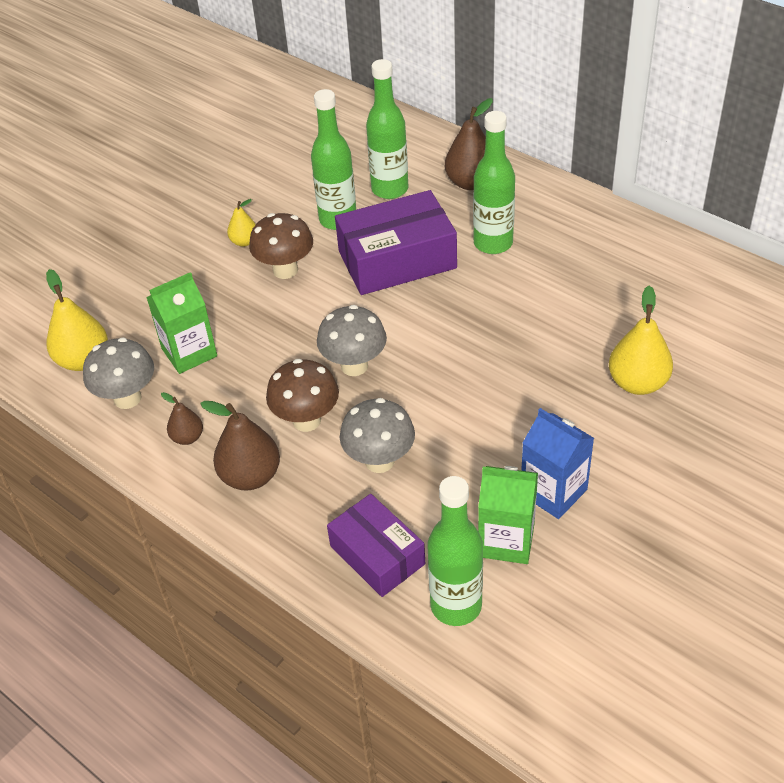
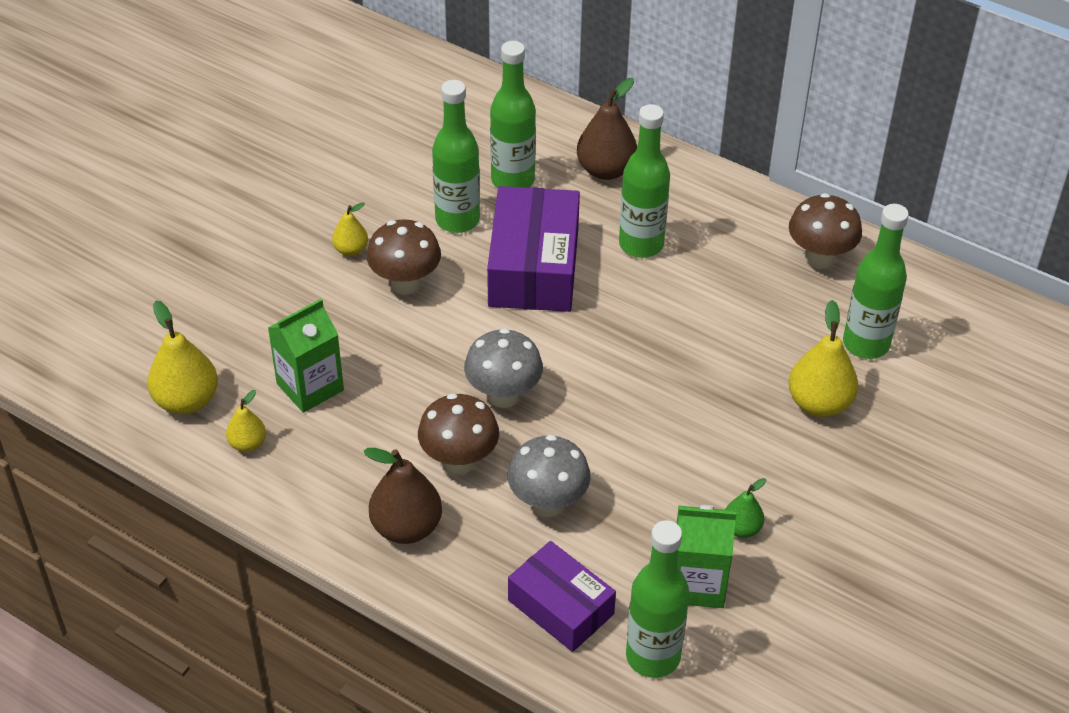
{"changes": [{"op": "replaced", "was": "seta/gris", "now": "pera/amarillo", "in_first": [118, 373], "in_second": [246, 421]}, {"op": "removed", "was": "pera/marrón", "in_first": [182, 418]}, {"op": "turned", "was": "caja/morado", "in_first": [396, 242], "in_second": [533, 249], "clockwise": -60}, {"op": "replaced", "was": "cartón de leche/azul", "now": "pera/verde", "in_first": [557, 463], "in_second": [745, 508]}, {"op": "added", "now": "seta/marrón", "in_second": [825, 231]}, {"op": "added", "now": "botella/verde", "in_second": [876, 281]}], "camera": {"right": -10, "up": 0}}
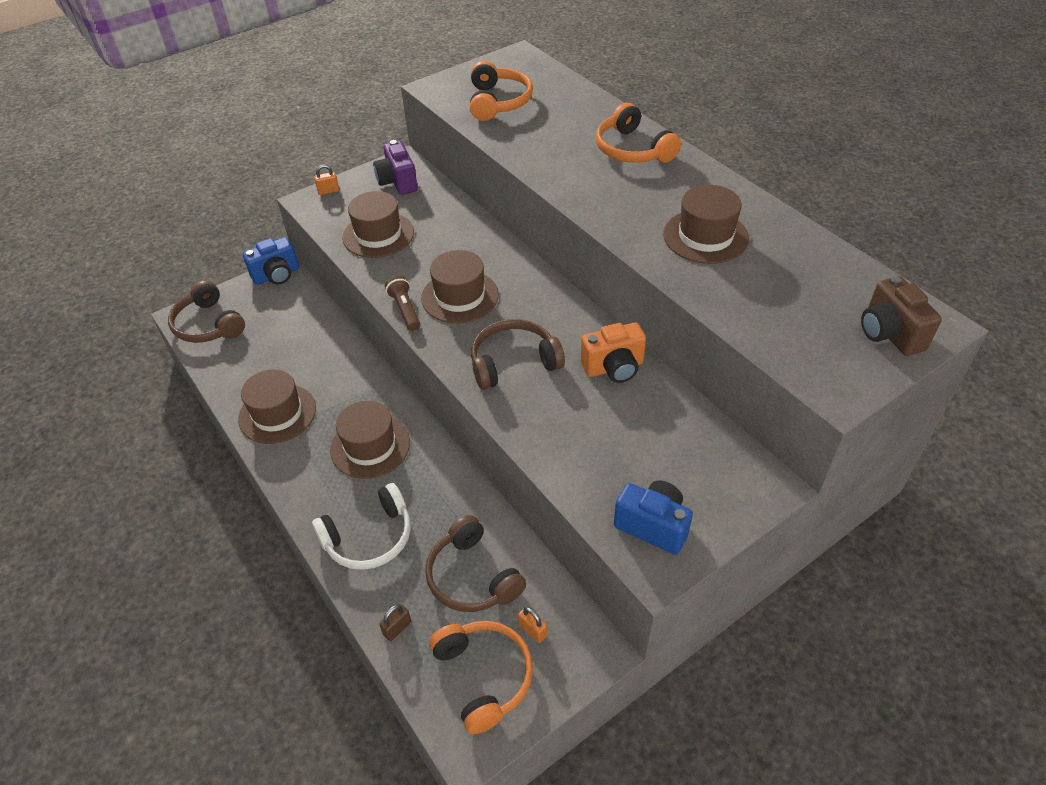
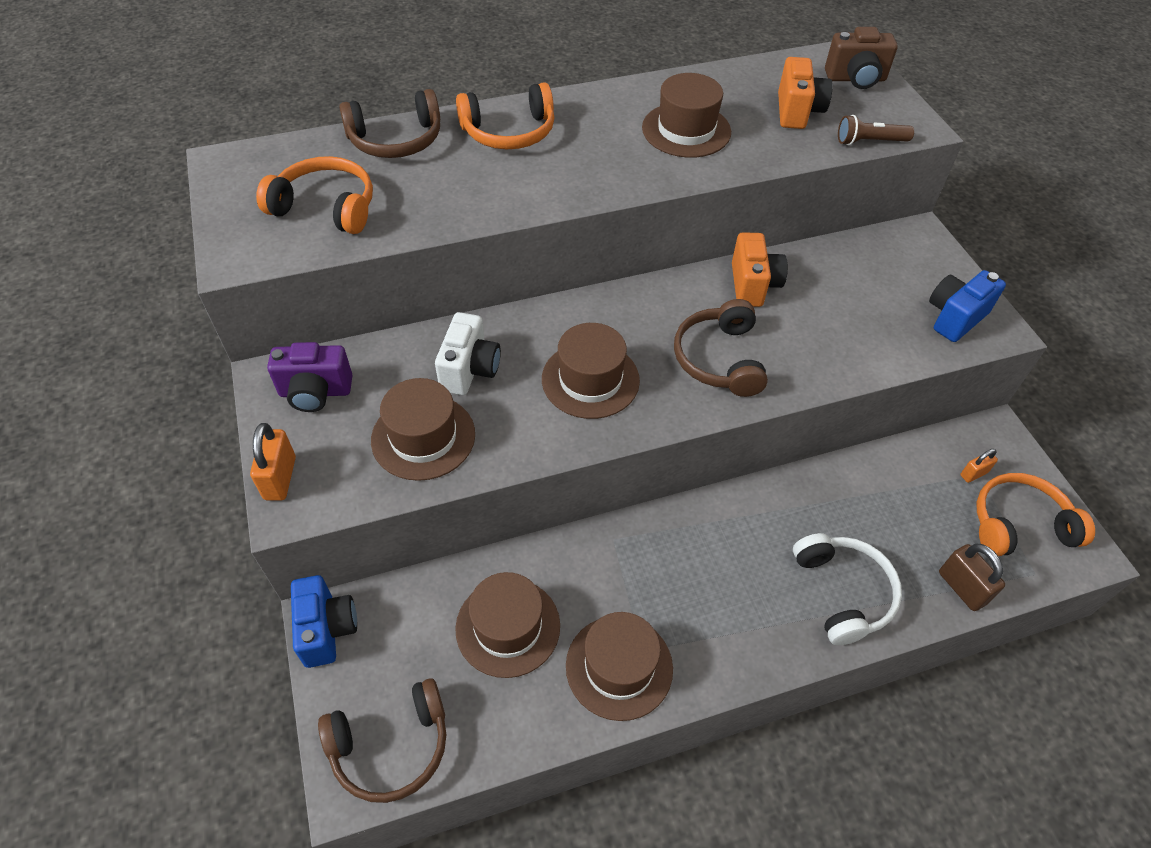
{"changes": [{"op": "resized", "was": "candado/naranja", "in_first": [326, 180], "in_second": [273, 462], "ratio": 1.64}, {"op": "moved", "was": "sombrero/marrón", "in_first": [370, 440], "in_second": [507, 625]}, {"op": "resized", "was": "candado/marrón", "in_first": [395, 622], "in_second": [972, 577], "ratio": 1.64}, {"op": "moved", "was": "lámpara de mano/marrón", "in_first": [402, 303], "in_second": [876, 130]}, {"op": "moved", "was": "auriculares/marrón", "in_first": [475, 563], "in_second": [389, 123]}, {"op": "added", "now": "cámara/blanco", "in_second": [468, 353]}, {"op": "added", "now": "cámara/naranja", "in_second": [805, 93]}], "camera": {"right": -75, "up": 5}}
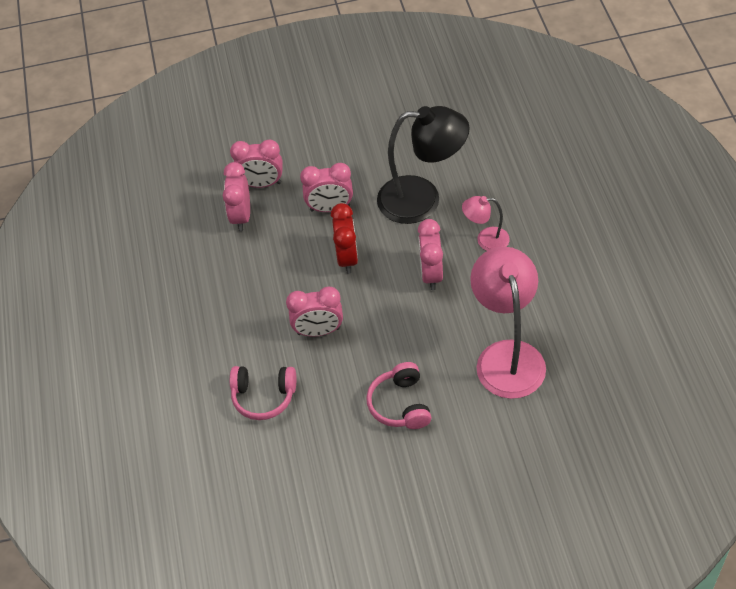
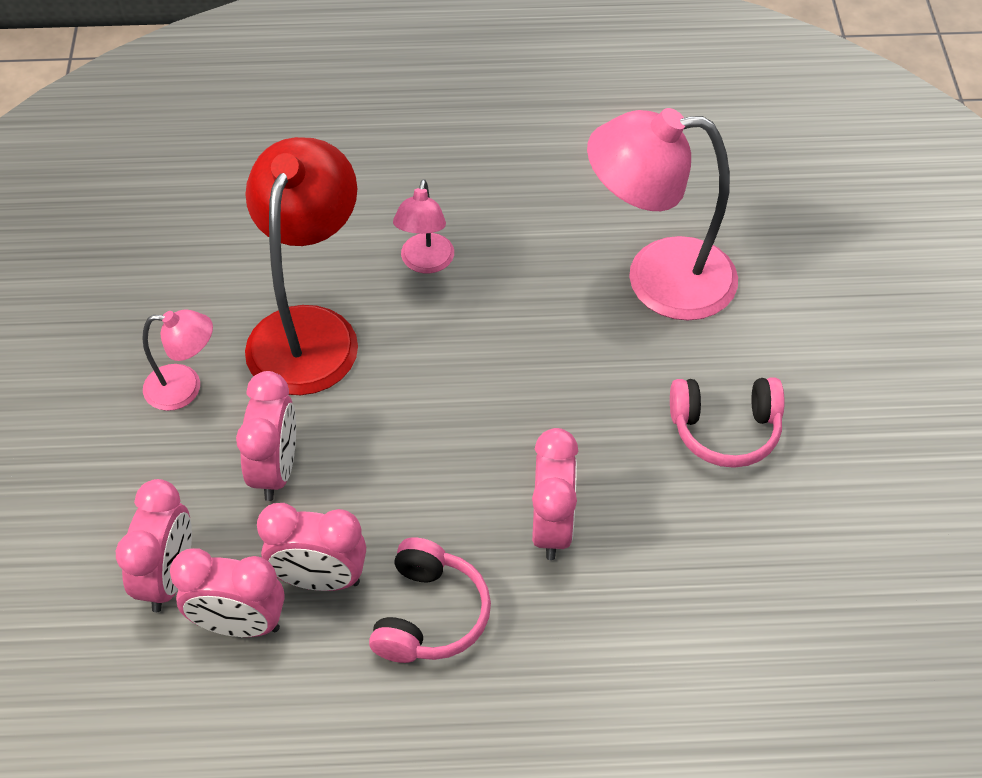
{"changes": [{"op": "moved", "was": "auriculares/rosa", "in_first": [263, 393], "in_second": [430, 600]}, {"op": "removed", "was": "despertador/rojo", "in_first": [344, 238]}, {"op": "recoloured", "was": "lámpara/negro", "now": "lámpara/rojo", "in_first": [423, 165], "in_second": [301, 266]}, {"op": "moved", "was": "despertador/rosa", "in_first": [430, 254], "in_second": [311, 547]}, {"op": "added", "now": "lámpara/rosa", "in_second": [177, 360]}], "camera": {"right": -85, "up": 0}}
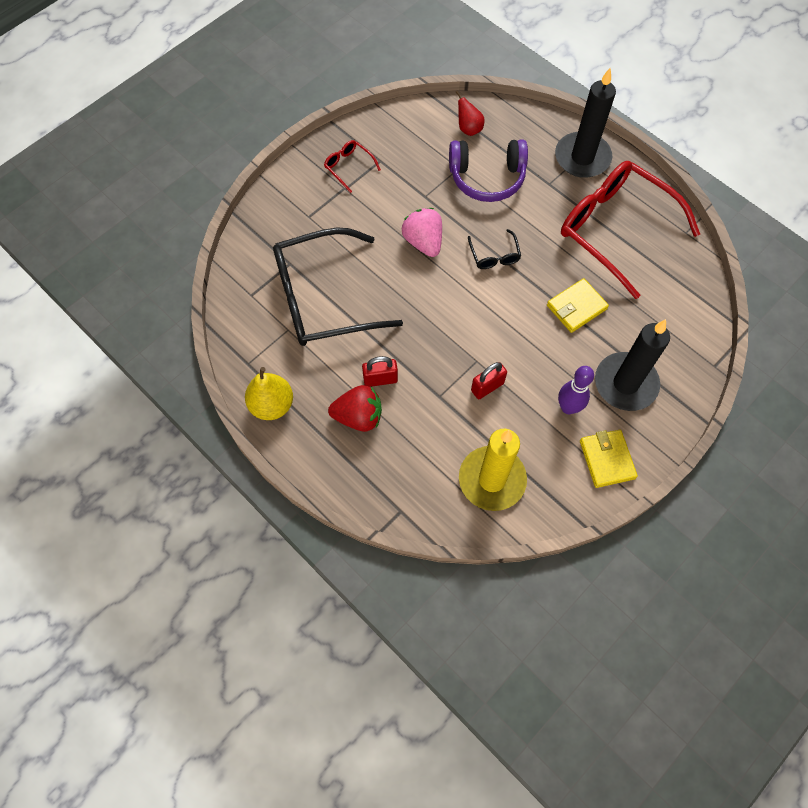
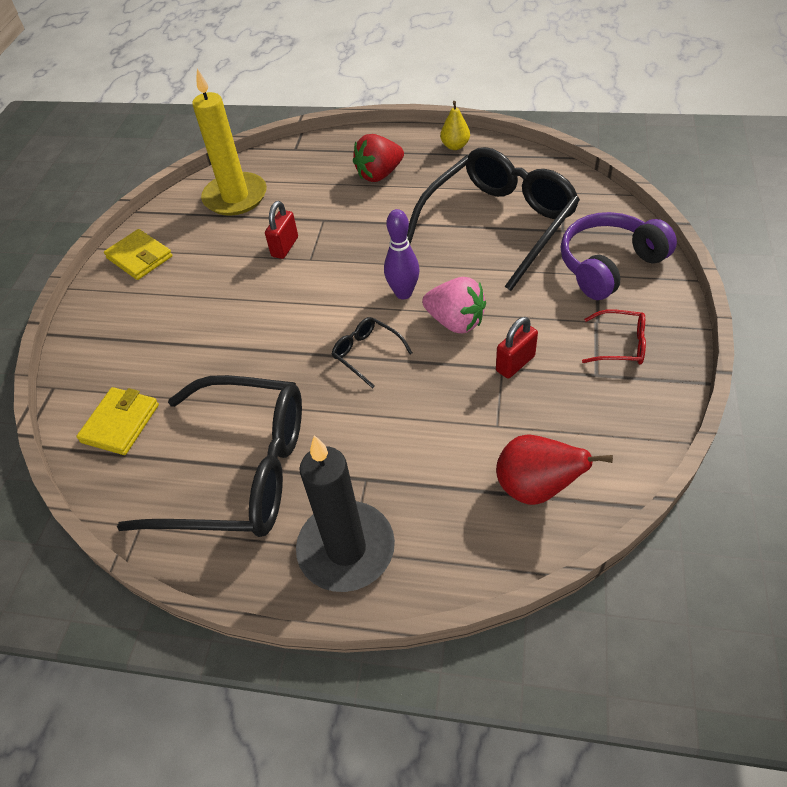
{"changes": [{"op": "resized", "was": "pera/amarillo", "in_first": [269, 393], "in_second": [455, 125], "ratio": 0.65}, {"op": "moved", "was": "candado/rojo", "in_first": [380, 371], "in_second": [517, 347]}, {"op": "moved", "was": "auriculares/morado", "in_first": [488, 171], "in_second": [619, 256]}, {"op": "resized", "was": "pera/rojo", "in_first": [470, 113], "in_second": [554, 469], "ratio": 1.54}, {"op": "moved", "was": "cartera/amarillo", "in_first": [578, 305], "in_second": [117, 421]}, {"op": "moved", "was": "bolo/morado", "in_first": [576, 390], "in_second": [402, 254]}, {"op": "recoloured", "was": "gafas/rojo", "now": "gafas/negro", "in_first": [630, 230], "in_second": [209, 456]}, {"op": "removed", "was": "vela/negro", "in_first": [632, 365]}], "camera": {"right": 150, "up": -15}}
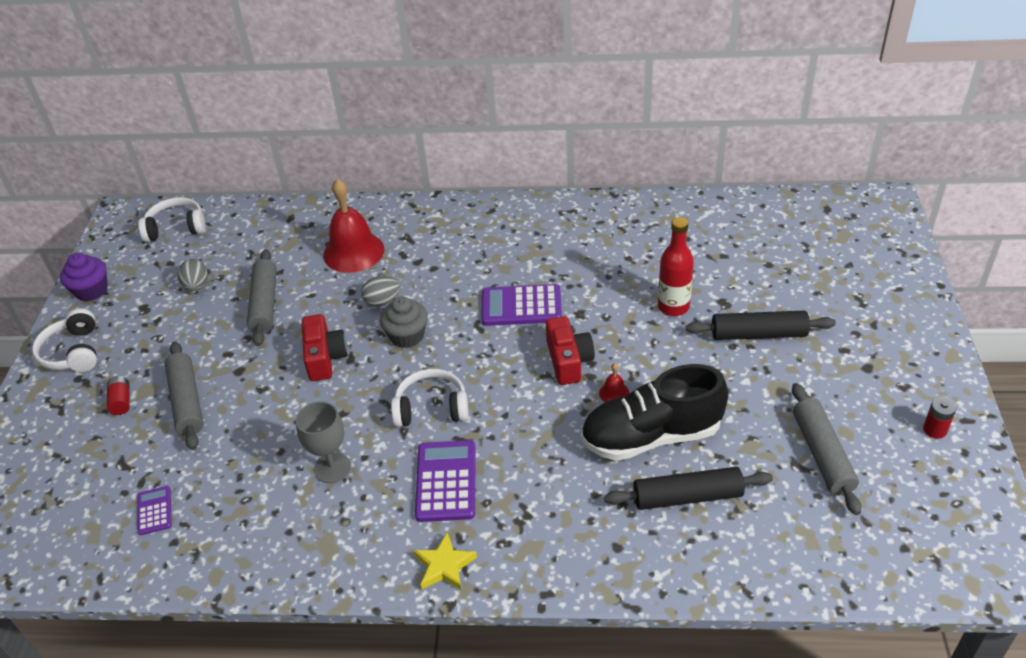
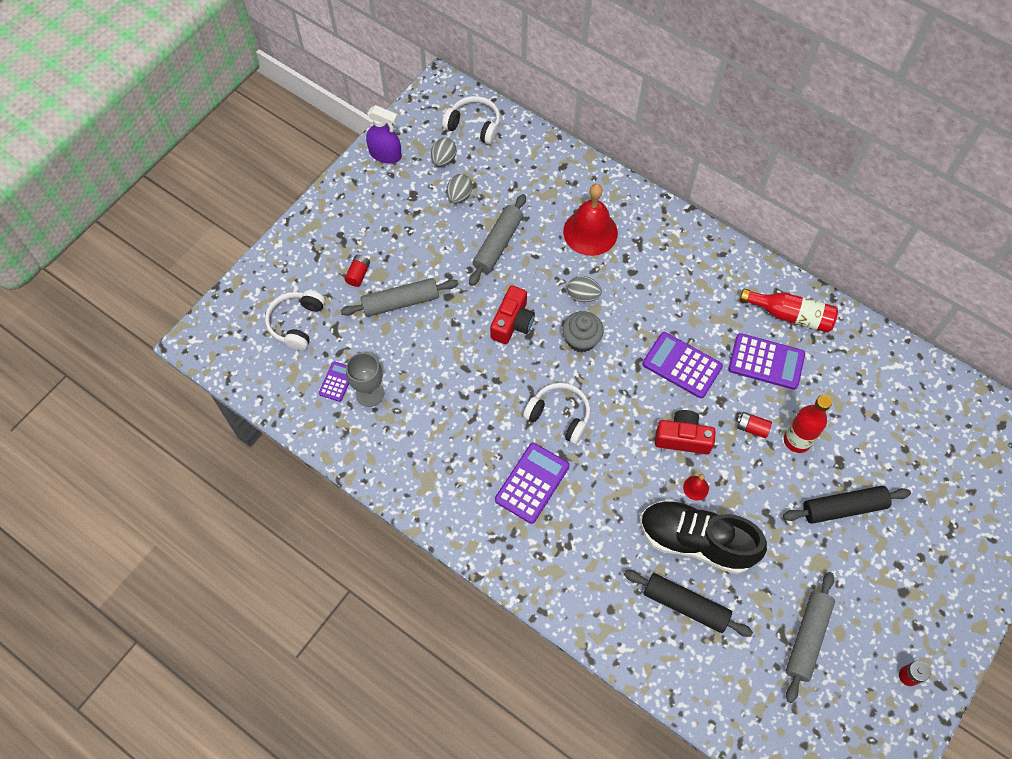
{"changes": [{"op": "moved", "was": "auriculares/blanco", "in_first": [64, 340], "in_second": [295, 320]}, {"op": "replaced", "was": "magdalena/morado", "now": "pulverizador/morado", "in_first": [84, 277], "in_second": [384, 134]}, {"op": "turned", "was": "rodillo/gris", "in_first": [184, 395], "in_second": [399, 297], "clockwise": 60}, {"op": "moved", "was": "copa/gris", "in_first": [323, 442], "in_second": [365, 379]}, {"op": "removed", "was": "estrella/amarillo", "in_first": [445, 561]}, {"op": "turned", "was": "cámara/rojo", "in_first": [570, 350], "in_second": [685, 432], "clockwise": -105}, {"op": "turned", "was": "rodillo/negro", "in_first": [761, 325], "in_second": [847, 505], "clockwise": -45}, {"op": "added", "now": "huevo/gris", "in_second": [443, 152]}, {"op": "added", "now": "calculadora/morado", "in_second": [766, 361]}, {"op": "added", "now": "pila/rojo", "in_second": [754, 425]}, {"op": "added", "now": "botella/rojo", "in_second": [789, 311]}], "camera": {"right": 30, "up": 20}}
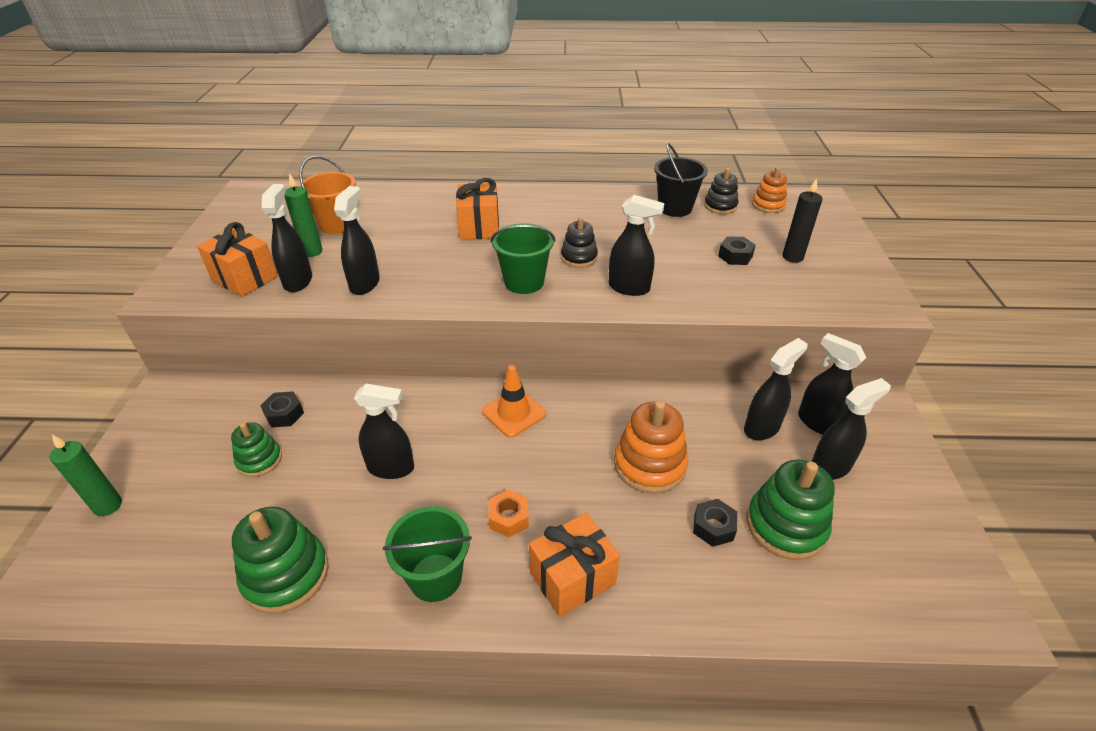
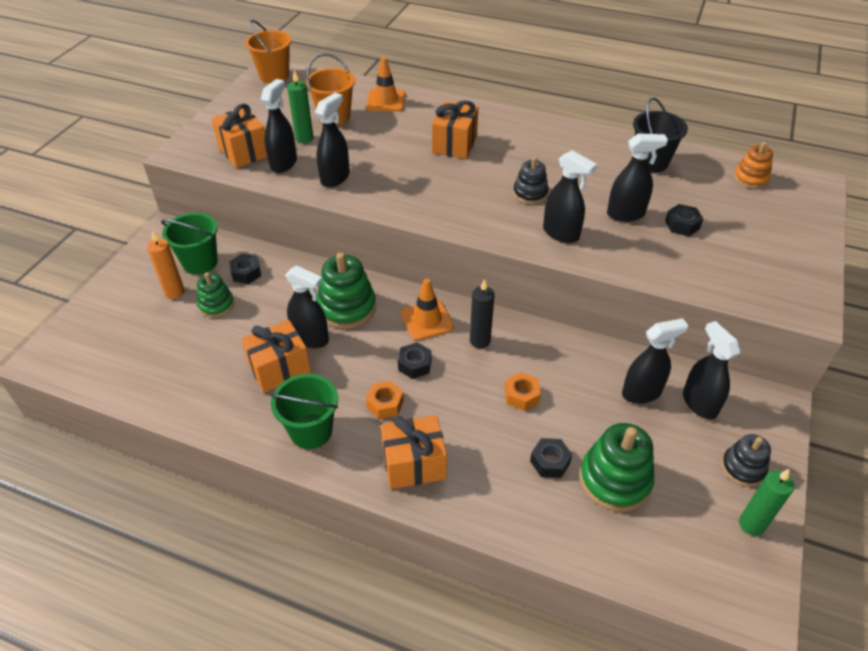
{"changes": [{"op": "moved", "was": "vela/verde", "in_first": [86, 475], "in_second": [767, 502]}, {"op": "moved", "was": "juguete apilable/verde", "in_first": [280, 560], "in_second": [346, 290]}, {"op": "moved", "was": "balde/verde", "in_first": [522, 258], "in_second": [189, 244]}, {"op": "replaced", "was": "juguete apilable/naranja", "now": "tuerca/naranja", "in_first": [651, 447], "in_second": [523, 391]}, {"op": "moved", "was": "juguete apilable/negro", "in_first": [721, 191], "in_second": [746, 460]}, {"op": "moved", "was": "vela/negro", "in_first": [802, 220], "in_second": [482, 313]}, {"op": "moved", "was": "pulverizador/negro", "in_first": [851, 429], "in_second": [637, 177]}, {"op": "added", "now": "vela/naranja", "in_second": [166, 265]}, {"op": "added", "now": "regalo/naranja", "in_second": [276, 356]}, {"op": "added", "now": "balde/naranja", "in_second": [268, 51]}, {"op": "added", "now": "cono de tráfico/naranja", "in_second": [385, 84]}, {"op": "added", "now": "tuerca/negro", "in_second": [415, 360]}], "camera": {"right": 20, "up": 5}}
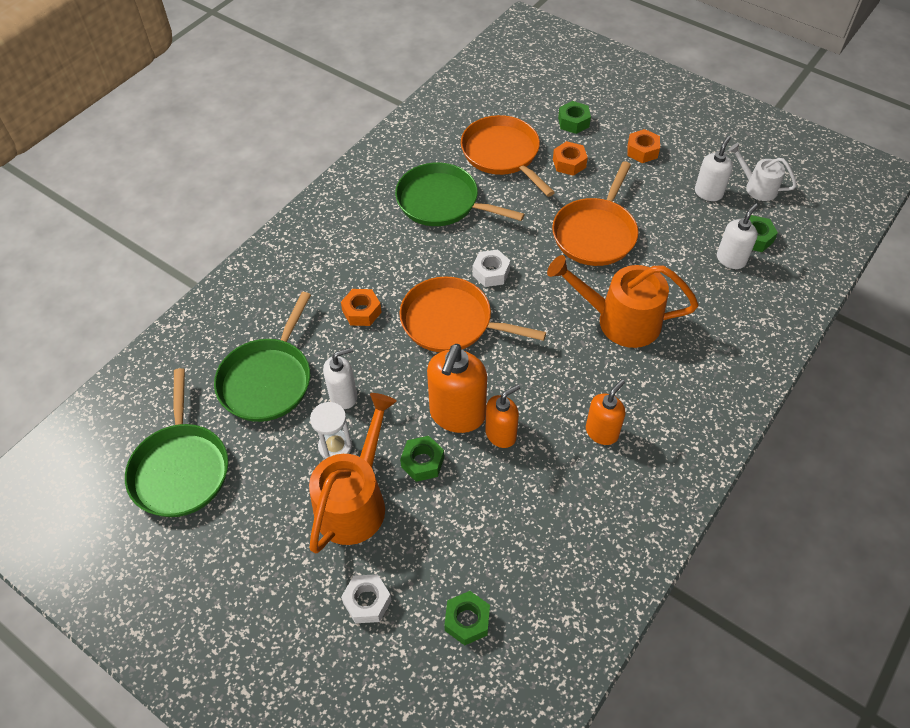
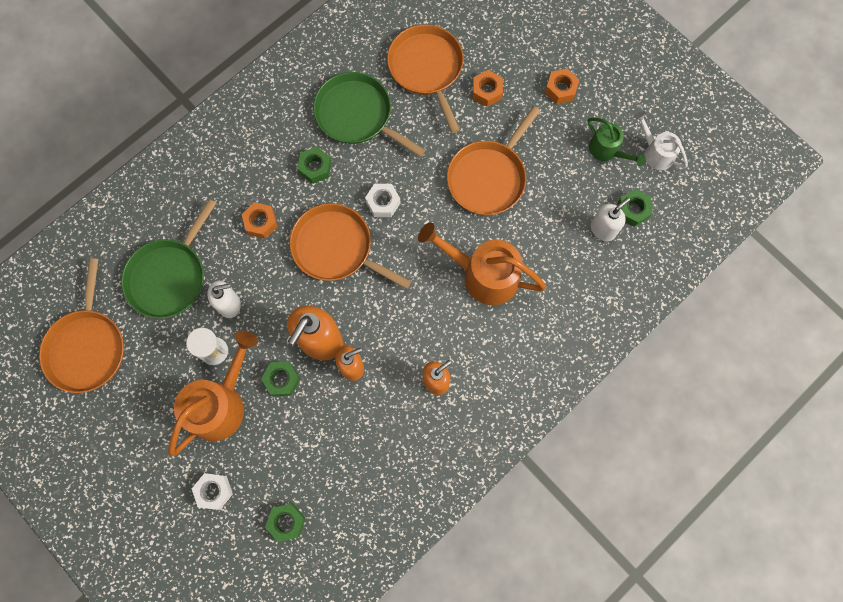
{"changes": [{"op": "recoloured", "was": "sartén/verde", "now": "sartén/naranja", "in_first": [176, 442], "in_second": [81, 325]}, {"op": "moved", "was": "tuerca/verde", "in_first": [574, 117], "in_second": [314, 165]}, {"op": "replaced", "was": "dispensador de jabón/blanco", "now": "regadera/verde", "in_first": [714, 168], "in_second": [616, 142]}], "camera": {"right": 10, "up": 20}}
